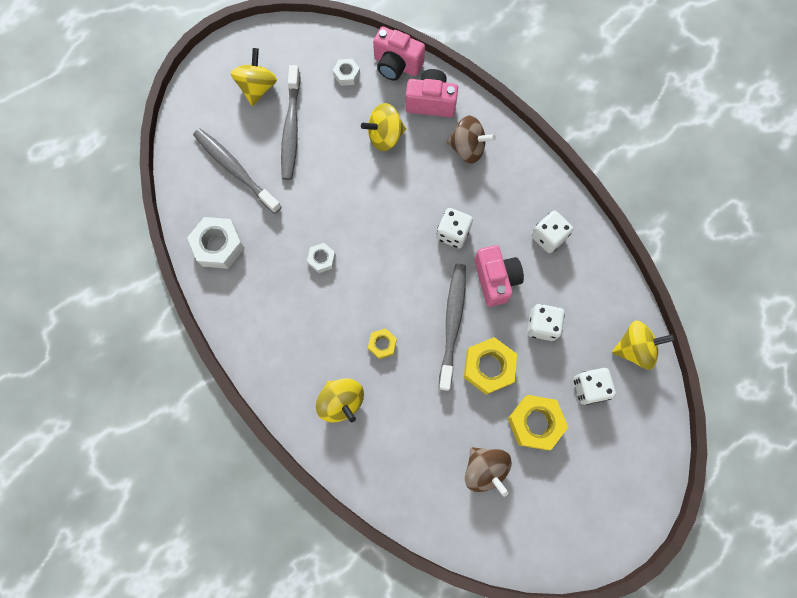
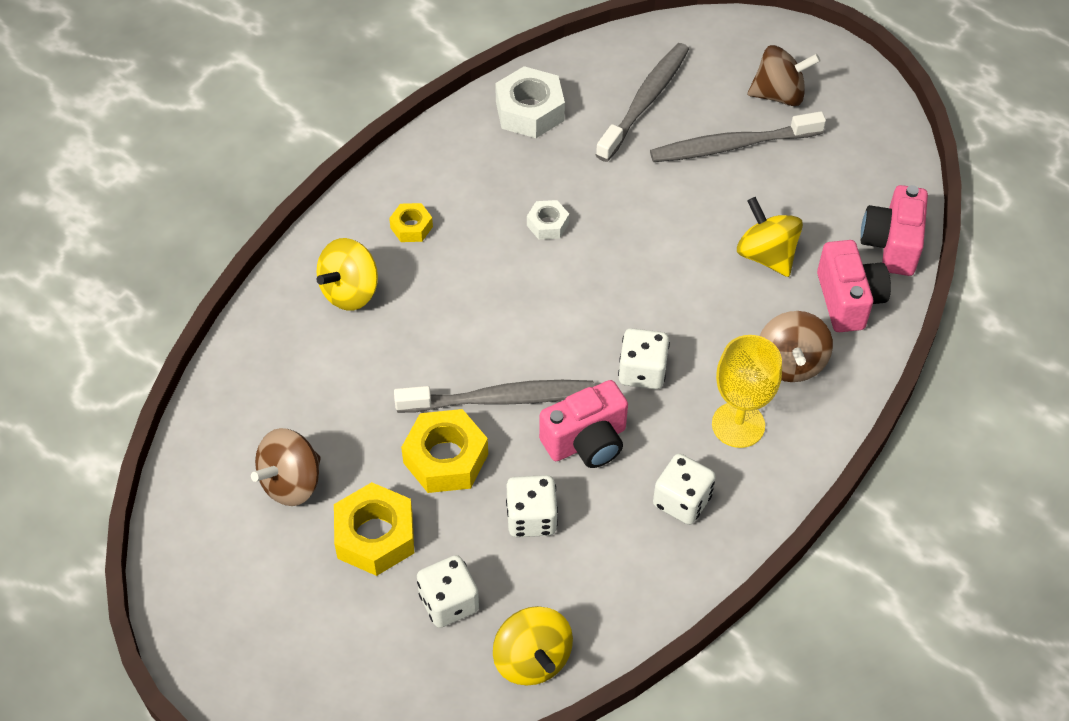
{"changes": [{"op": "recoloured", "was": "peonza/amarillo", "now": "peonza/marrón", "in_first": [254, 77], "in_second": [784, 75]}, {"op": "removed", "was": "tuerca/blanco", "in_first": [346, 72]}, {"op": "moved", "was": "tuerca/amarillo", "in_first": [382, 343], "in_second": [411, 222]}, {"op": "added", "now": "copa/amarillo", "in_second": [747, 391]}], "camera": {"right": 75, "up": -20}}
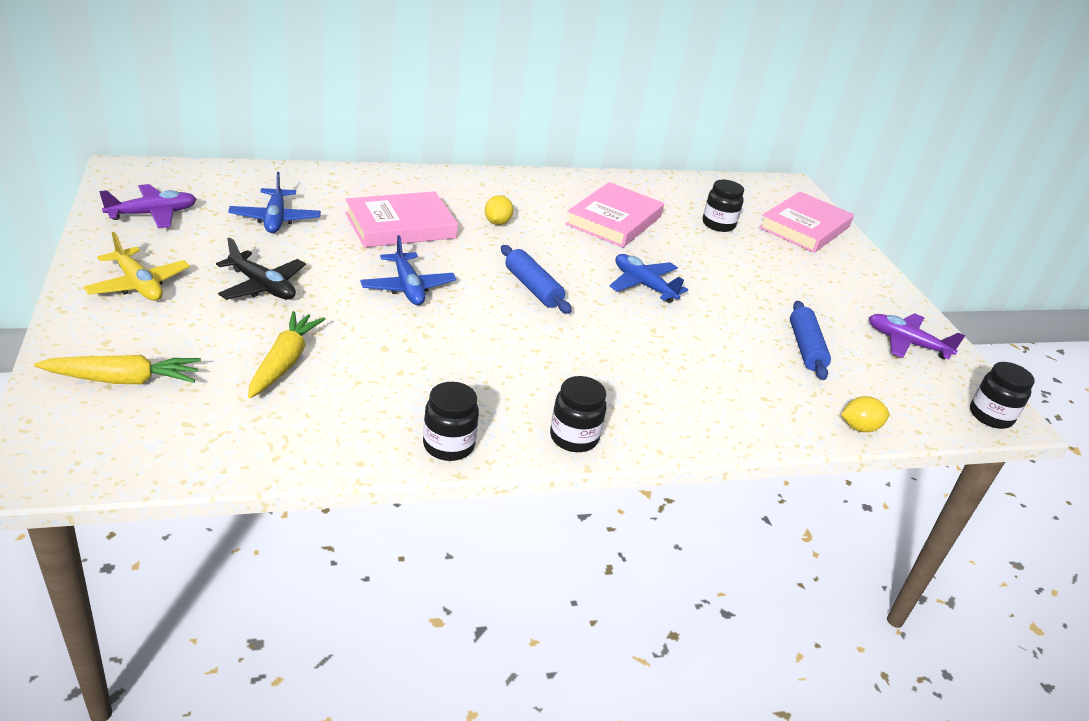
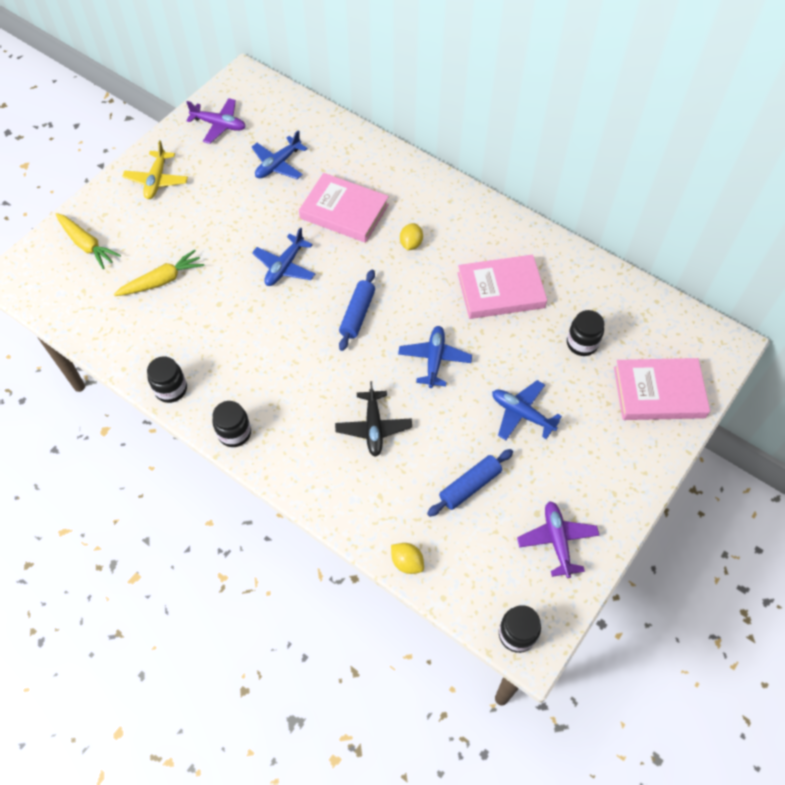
{"changes": [{"op": "moved", "was": "avión/negro", "in_first": [261, 268], "in_second": [373, 419]}, {"op": "turned", "was": "limón/amarillo", "in_first": [499, 210], "in_second": [411, 236], "clockwise": -45}, {"op": "added", "now": "avión/azul", "in_second": [527, 410]}], "camera": {"right": 55, "up": 25}}
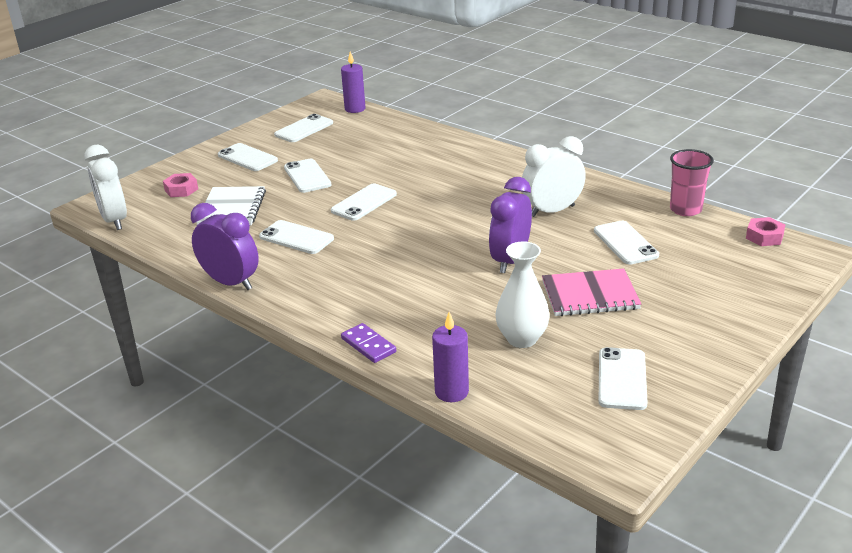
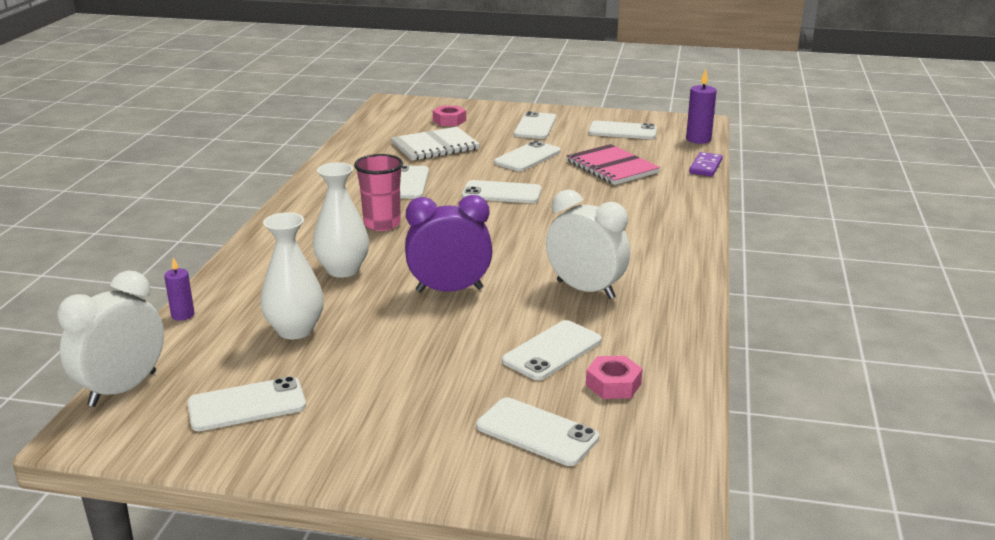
{"changes": [{"op": "moved", "was": "despertador/blanco", "in_first": [105, 187], "in_second": [110, 338]}, {"op": "removed", "was": "despertador/morado", "in_first": [225, 246]}, {"op": "moved", "was": "ficha de dominó/morado", "in_first": [368, 343], "in_second": [706, 164]}, {"op": "resized", "was": "vela/morado", "in_first": [450, 357], "in_second": [179, 289], "ratio": 0.63}, {"op": "moved", "was": "cuaderno/rosa", "in_first": [591, 292], "in_second": [613, 164]}, {"op": "moved", "was": "vaso/rosa", "in_first": [692, 182], "in_second": [378, 192]}, {"op": "moved", "was": "tuerca/rosa", "in_first": [765, 231], "in_second": [614, 377]}, {"op": "added", "now": "florero/blanco", "in_second": [341, 220]}, {"op": "added", "now": "móvil/blanco", "in_second": [537, 431]}], "camera": {"right": 60, "up": -5}}
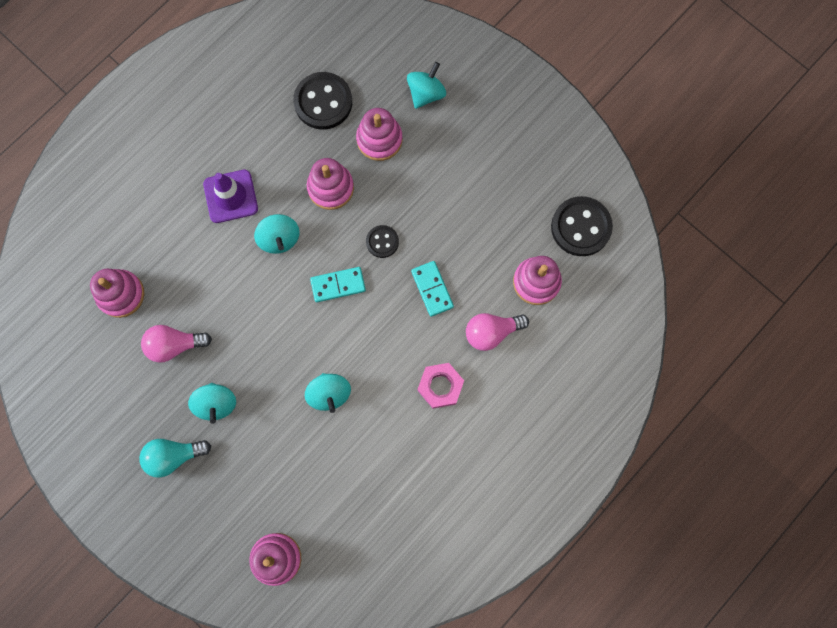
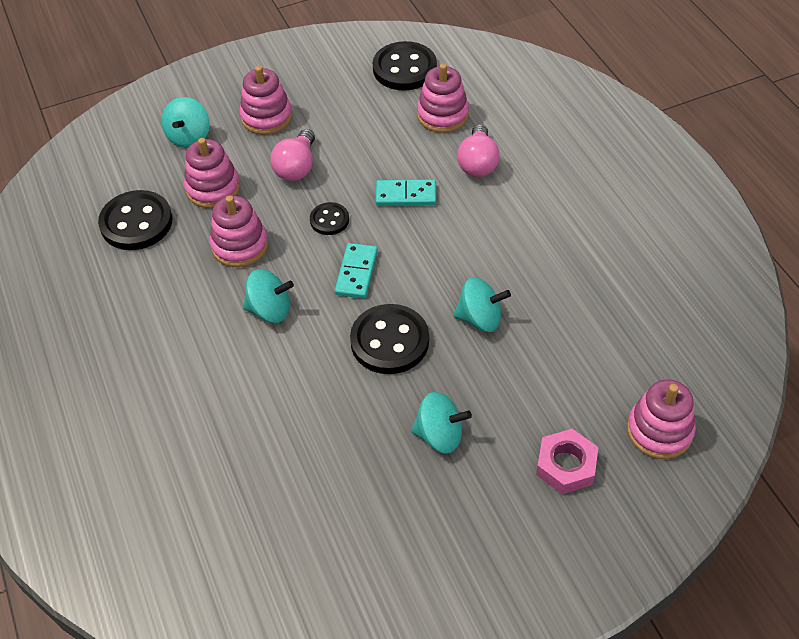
{"changes": [{"op": "moved", "was": "juguete apilable/rosa", "in_first": [117, 293], "in_second": [265, 100]}, {"op": "removed", "was": "bombilla/turquesa", "in_first": [175, 458]}, {"op": "moved", "was": "bombilla/rosa", "in_first": [176, 344], "in_second": [292, 155]}, {"op": "removed", "was": "cono de tráfico/morado", "in_first": [230, 196]}, {"op": "turned", "was": "peonza/turquesa", "in_first": [426, 85], "in_second": [185, 122], "clockwise": -135}, {"op": "moved", "was": "tuerca/rosa", "in_first": [441, 386], "in_second": [567, 461]}, {"op": "added", "now": "botón/negro", "in_second": [389, 339]}], "camera": {"right": -65, "up": -25}}
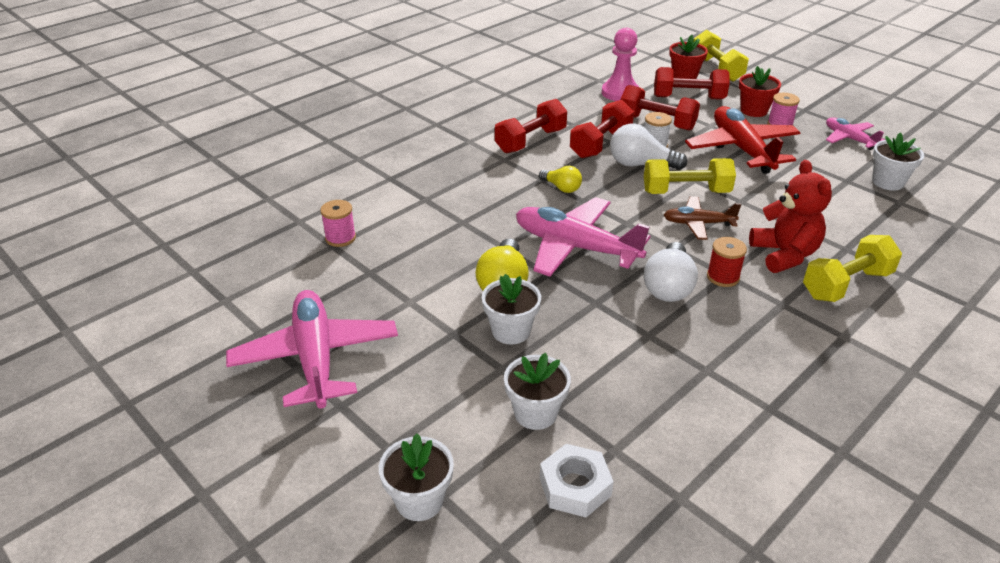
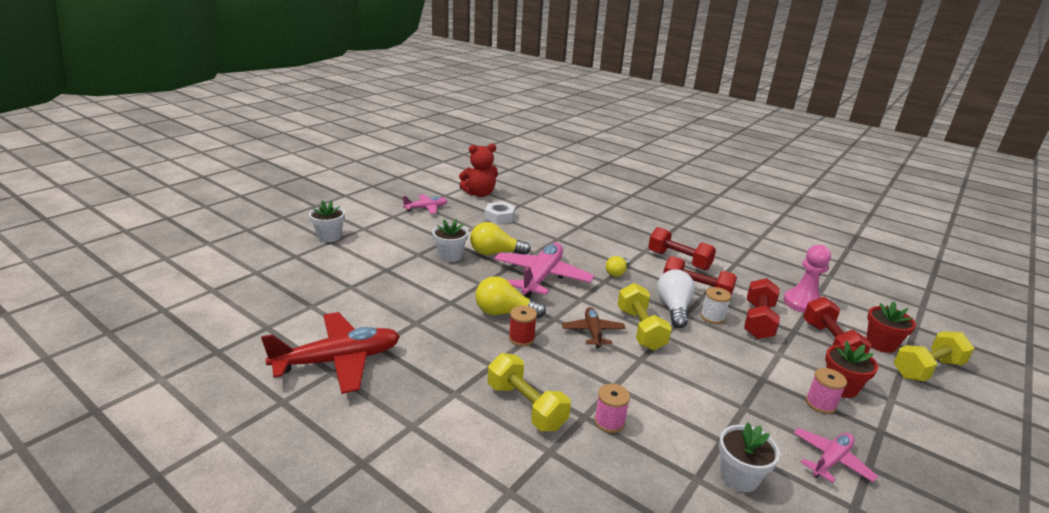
{"changes": [{"op": "resized", "was": "avión/rosa", "in_first": [312, 349], "in_second": [425, 204], "ratio": 0.54}, {"op": "moved", "was": "carrete/rosa", "in_first": [338, 223], "in_second": [612, 408]}, {"op": "removed", "was": "maceta/blanco", "in_first": [537, 391]}, {"op": "moved", "was": "tuerca/blanco", "in_first": [577, 480], "in_second": [500, 213]}, {"op": "recoloured", "was": "bombilla/blanco", "now": "bombilla/amarillo", "in_first": [671, 272], "in_second": [510, 297]}, {"op": "moved", "was": "avión/rojo", "in_first": [743, 140], "in_second": [330, 353]}, {"op": "moved", "was": "osito/rojo", "in_first": [790, 216], "in_second": [478, 170]}], "camera": {"right": 80, "up": -10}}
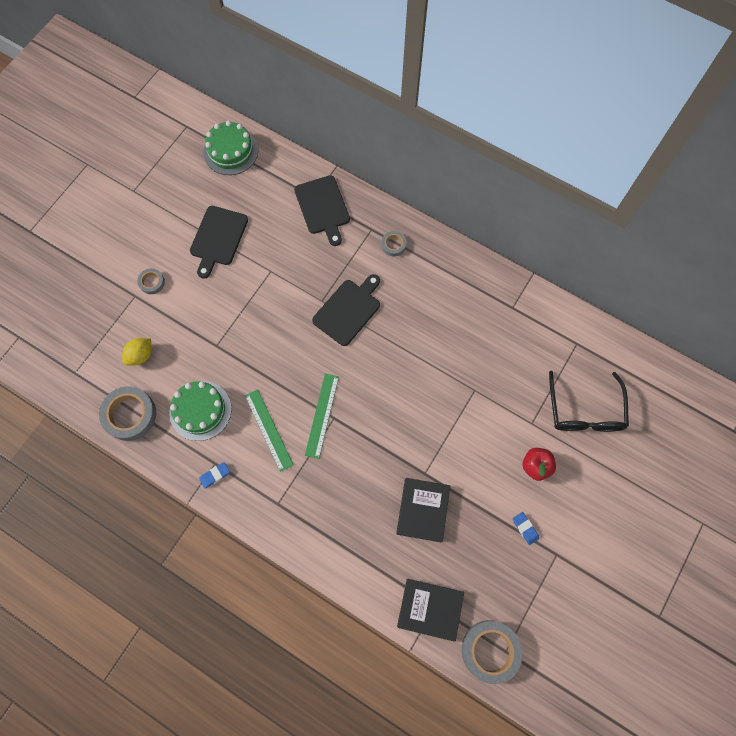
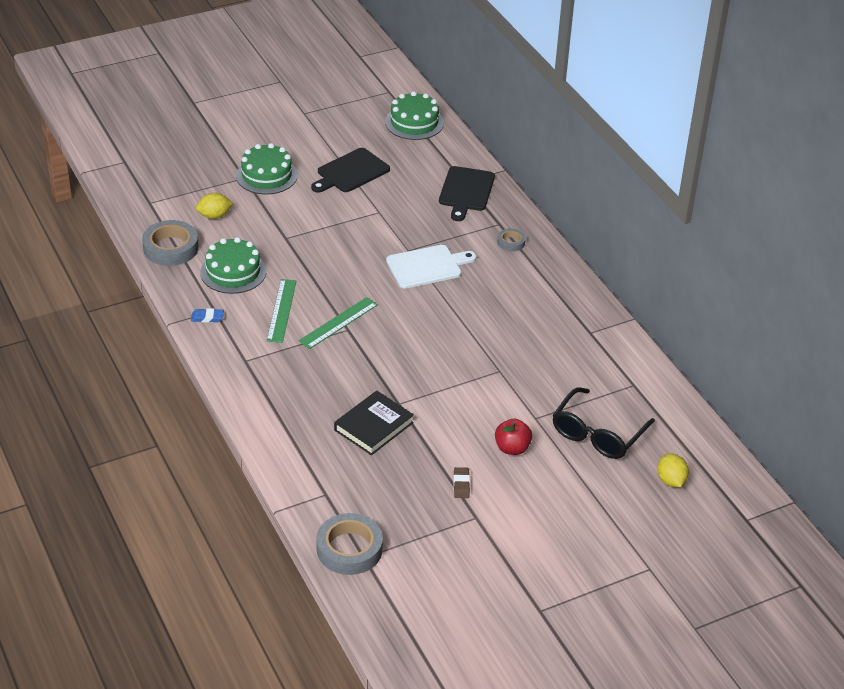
{"changes": [{"op": "replaced", "was": "cinta adhesiva/gris", "now": "tarta/verde", "in_first": [151, 281], "in_second": [267, 168]}, {"op": "recoloured", "was": "tabla de cortar/negro", "now": "tabla de cortar/blanco", "in_first": [346, 310], "in_second": [431, 267]}, {"op": "removed", "was": "libro/negro", "in_first": [430, 610]}, {"op": "recoloured", "was": "goma de borrar/azul", "now": "goma de borrar/marrón", "in_first": [526, 528], "in_second": [462, 482]}, {"op": "added", "now": "limón/amarillo", "in_second": [673, 470]}], "camera": {"right": 30, "up": -30}}
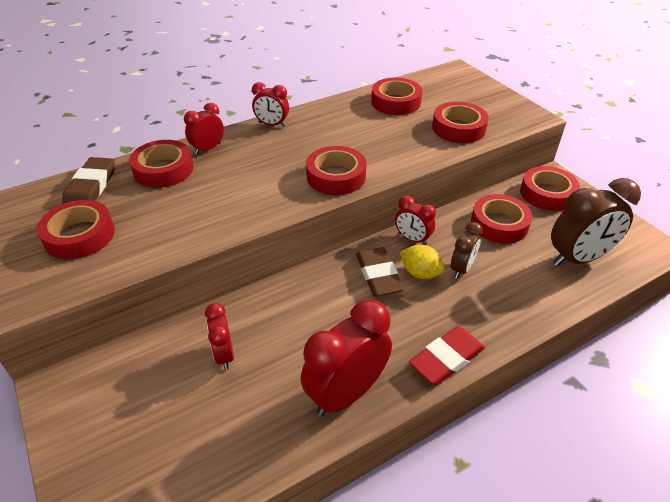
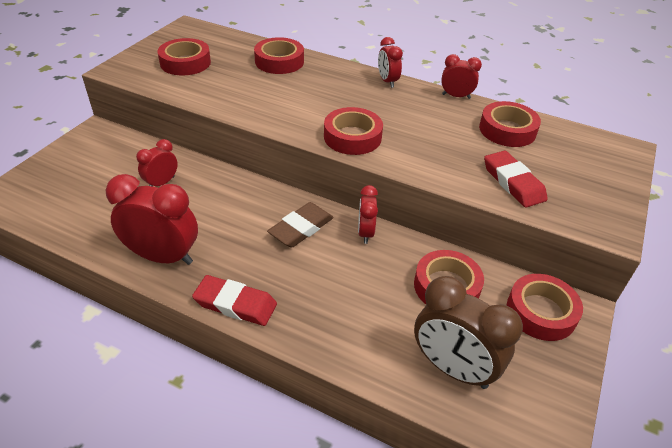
{"changes": [{"op": "removed", "was": "goma de borrar/marrón", "in_first": [88, 180]}, {"op": "moved", "was": "despertador/rojo", "in_first": [204, 129], "in_second": [461, 76]}, {"op": "removed", "was": "limón/amarillo", "in_first": [422, 262]}, {"op": "replaced", "was": "cinta adhesiva/rojo", "now": "goma de borrar/rojo", "in_first": [460, 122], "in_second": [516, 179]}, {"op": "removed", "was": "despertador/marrón", "in_first": [467, 250]}], "camera": {"right": 55, "up": 0}}
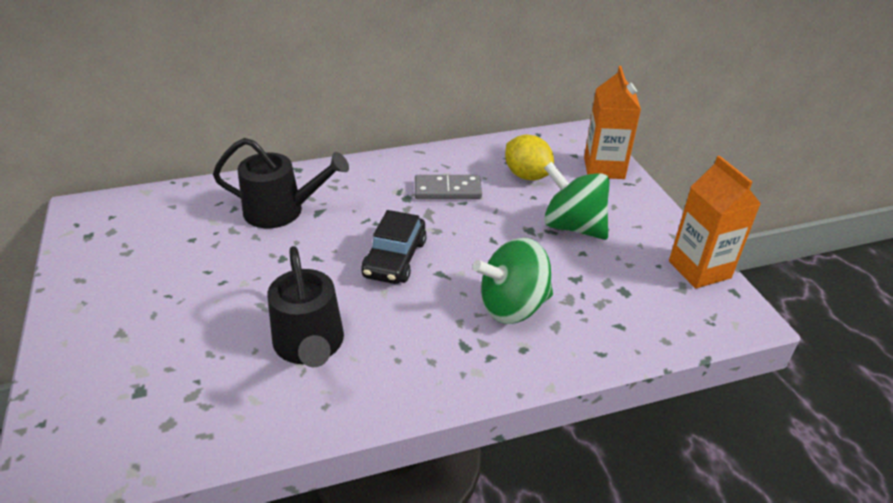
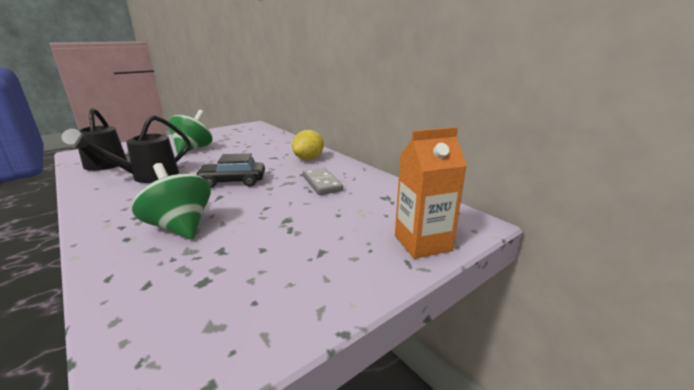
{"changes": [{"op": "moved", "was": "regadera/negro", "in_first": [281, 183], "in_second": [94, 139]}, {"op": "moved", "was": "limón/amarillo", "in_first": [529, 157], "in_second": [308, 145]}, {"op": "moved", "was": "peonza/verde", "in_first": [577, 201], "in_second": [190, 132]}, {"op": "removed", "was": "cartón de leche/naranja", "in_first": [715, 222]}], "camera": {"right": 70, "up": -15}}
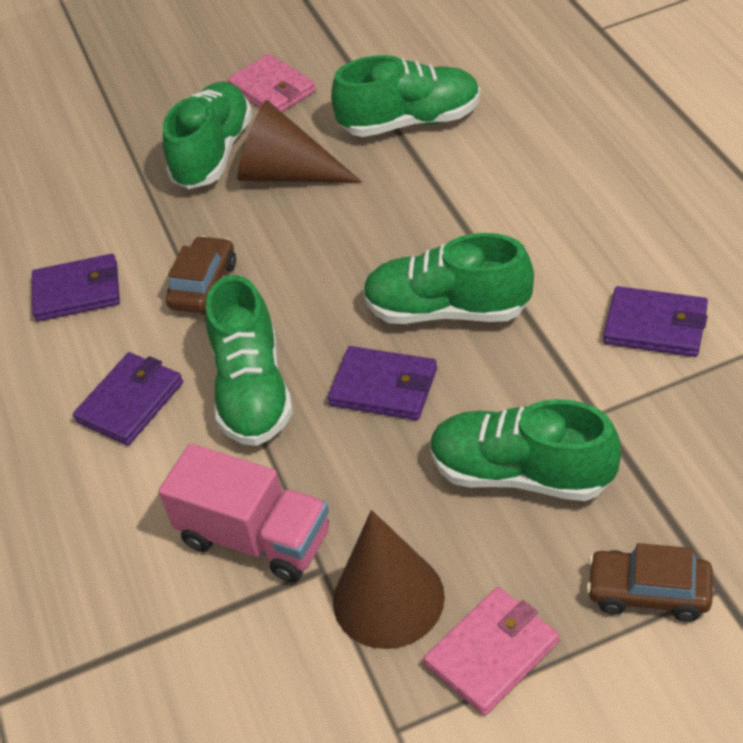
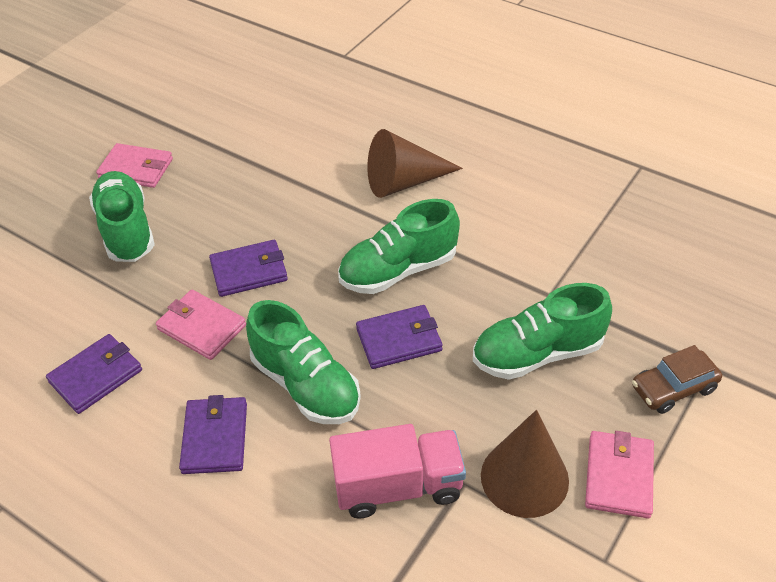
{"changes": [{"op": "replaced", "was": "coche/marrón", "now": "cartera/rosa", "in_first": [201, 274], "in_second": [201, 325]}, {"op": "moved", "was": "cono/marrón", "in_first": [299, 141], "in_second": [415, 163]}, {"op": "removed", "was": "zapato/verde", "in_first": [406, 96]}, {"op": "moved", "was": "cartera/morado", "in_first": [655, 321], "in_second": [248, 268]}], "camera": {"right": -40, "up": 0}}
